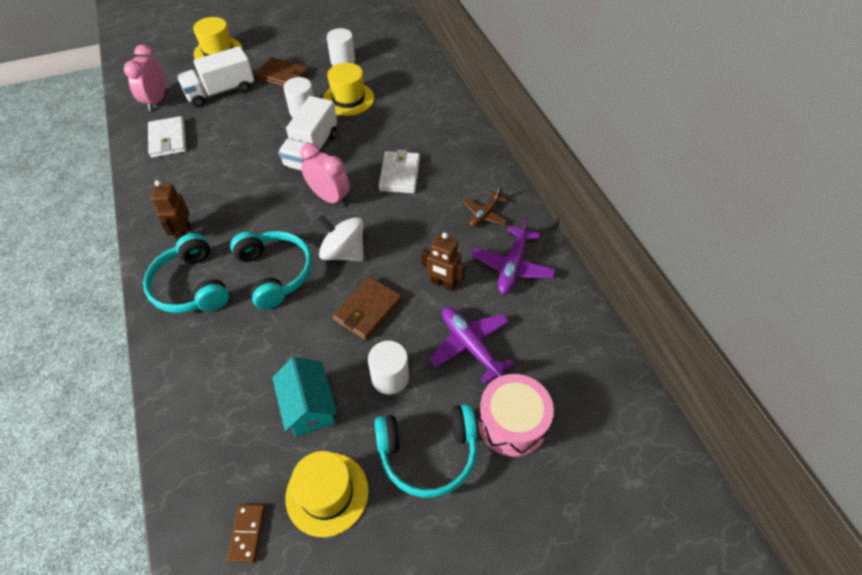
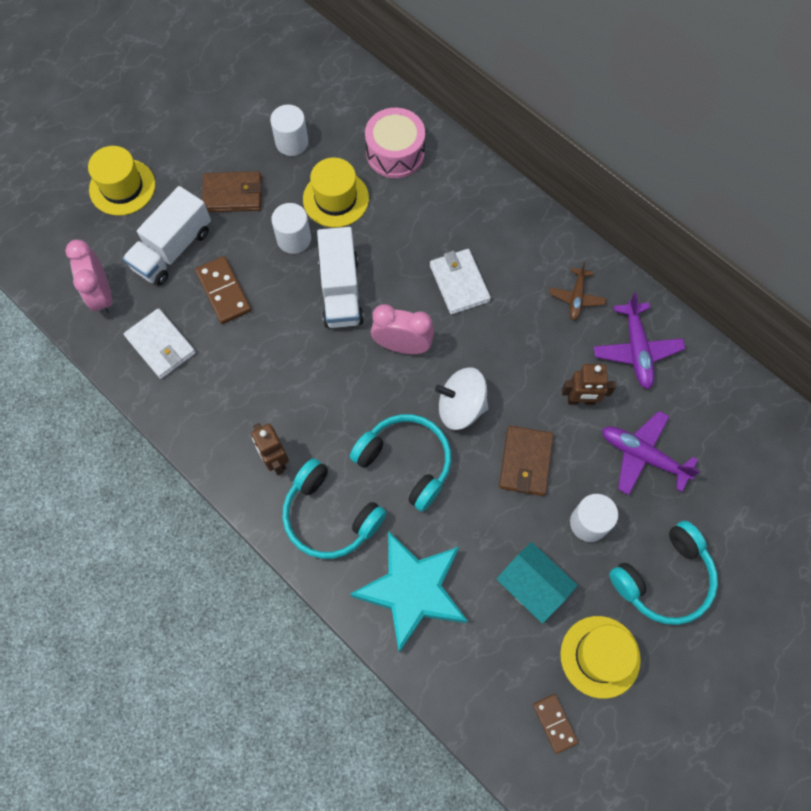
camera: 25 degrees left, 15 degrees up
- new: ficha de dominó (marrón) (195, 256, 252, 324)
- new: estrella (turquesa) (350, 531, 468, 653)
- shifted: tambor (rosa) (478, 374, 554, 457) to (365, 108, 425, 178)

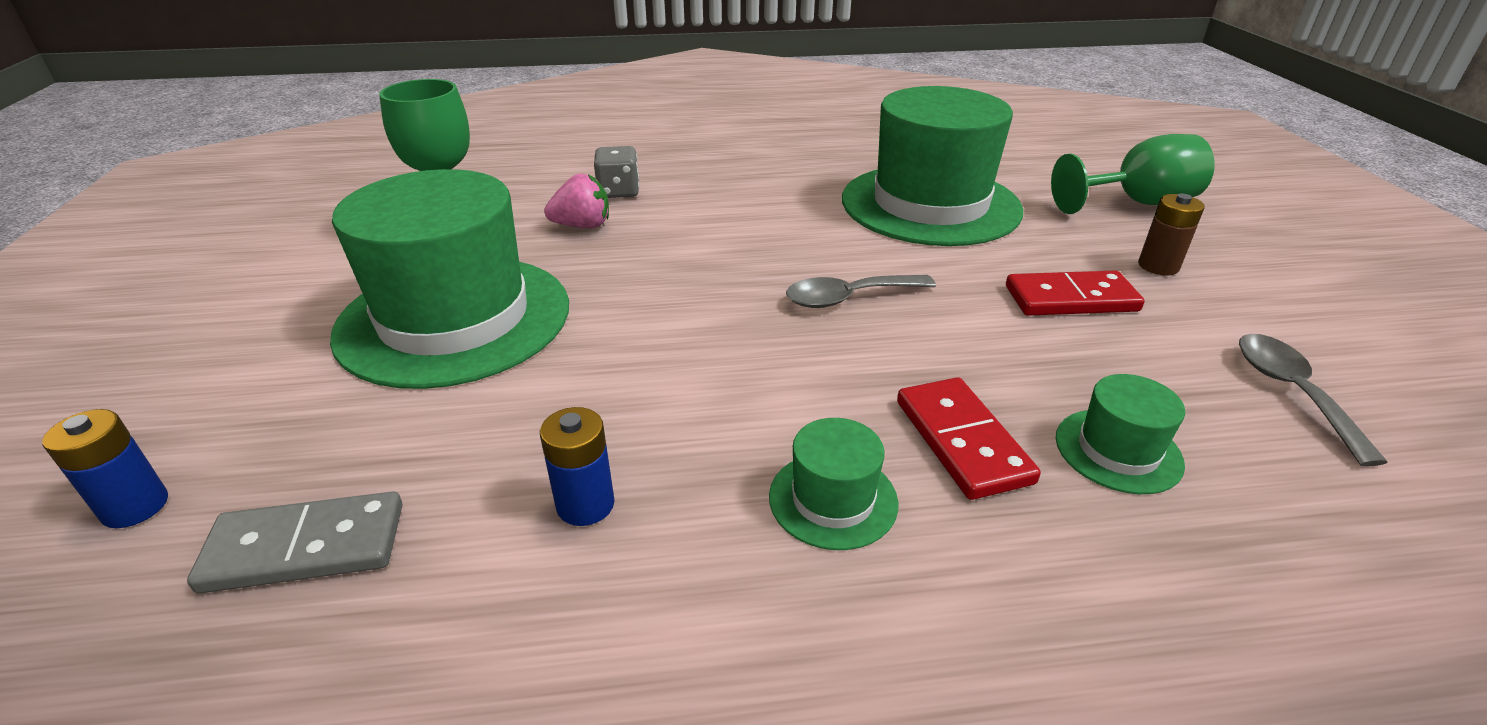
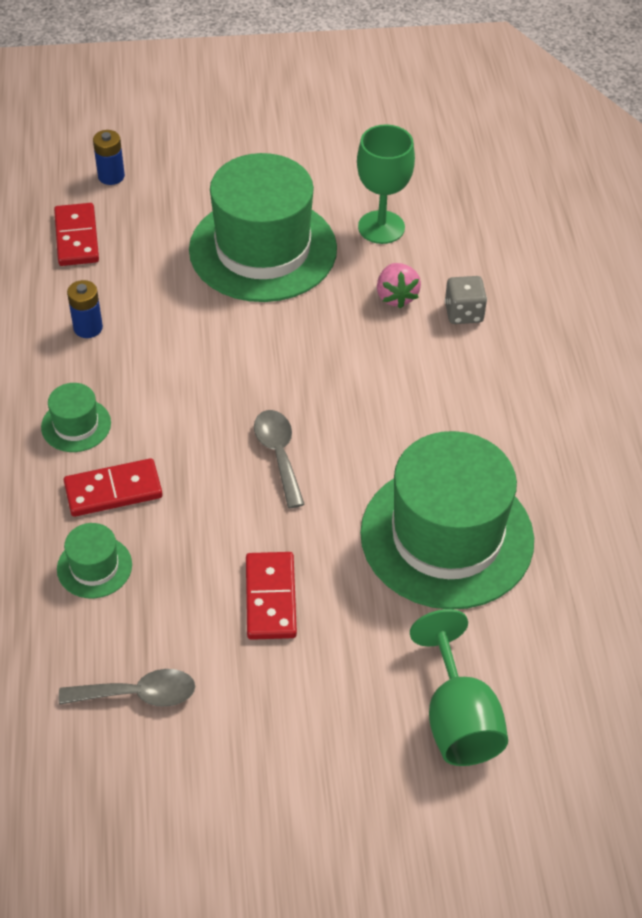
camera: 90 degrees right, 15 degrees up
- repainted: ficha de dominó (gris) (187, 491, 402, 594) to ficha de dominó (rojo) (54, 203, 99, 266)
- gone: pila (marrón) (1138, 194, 1205, 275)

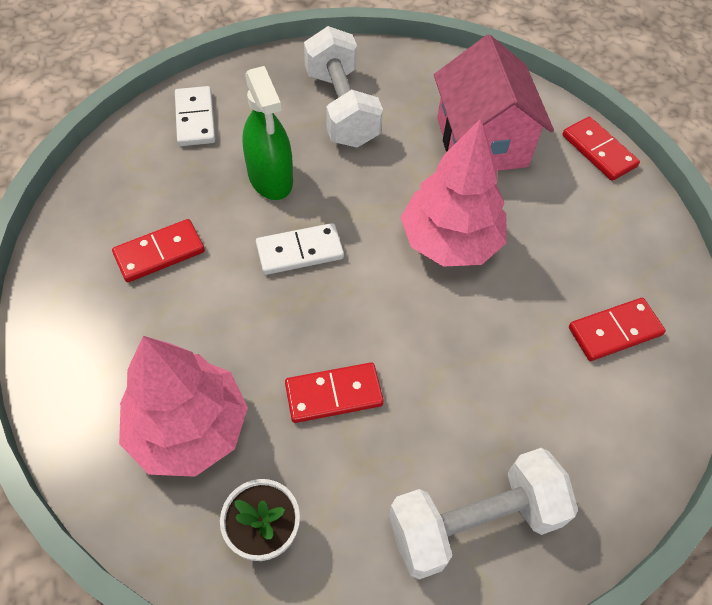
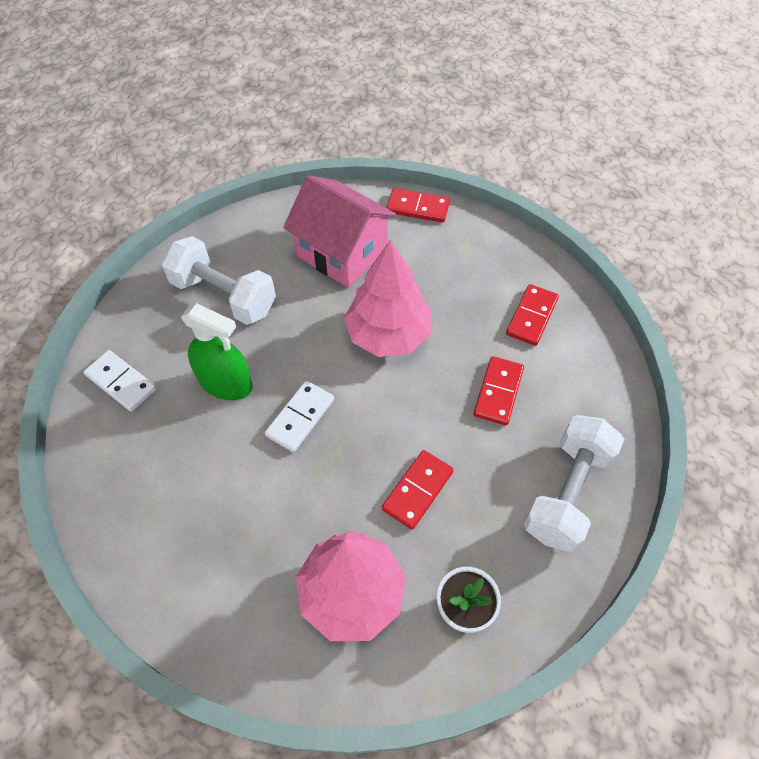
camera: 40 degrees left, 0 degrees up
- shifted: ficha de dominó (rojo) (112, 219, 205, 282) to (473, 356, 524, 425)

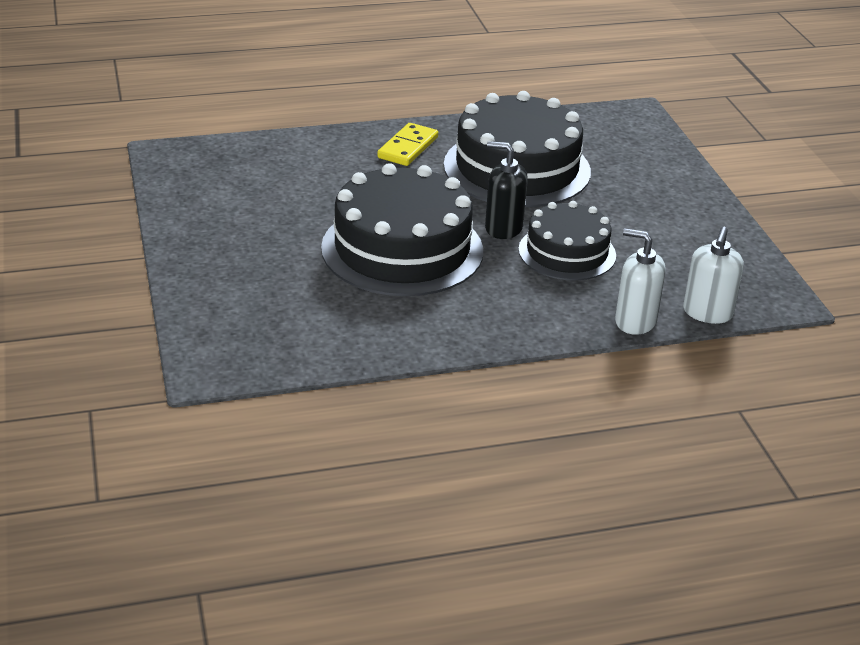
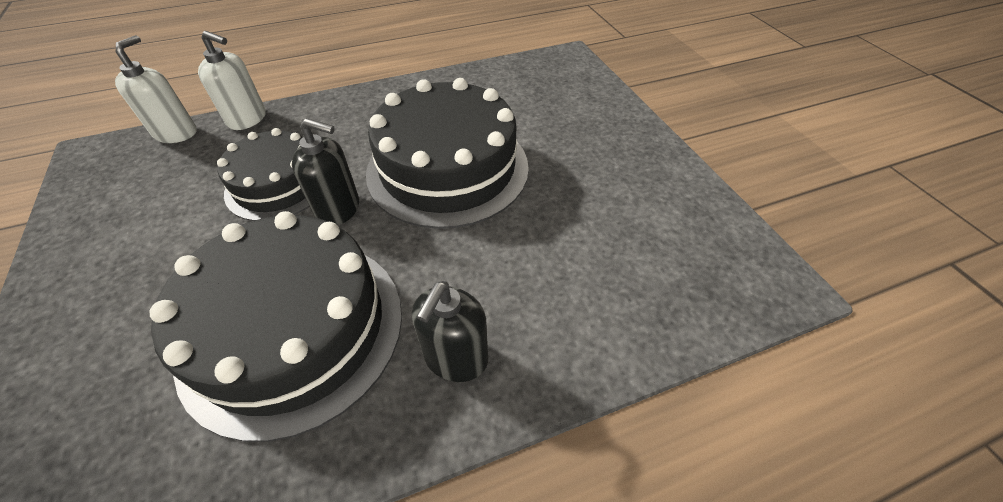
camera: 175 degrees right, 15 degrees up
- swapped: ficha de dominó (amarillo) (377, 123, 438, 166) to dispensador de jabón (negro) (412, 281, 488, 382)

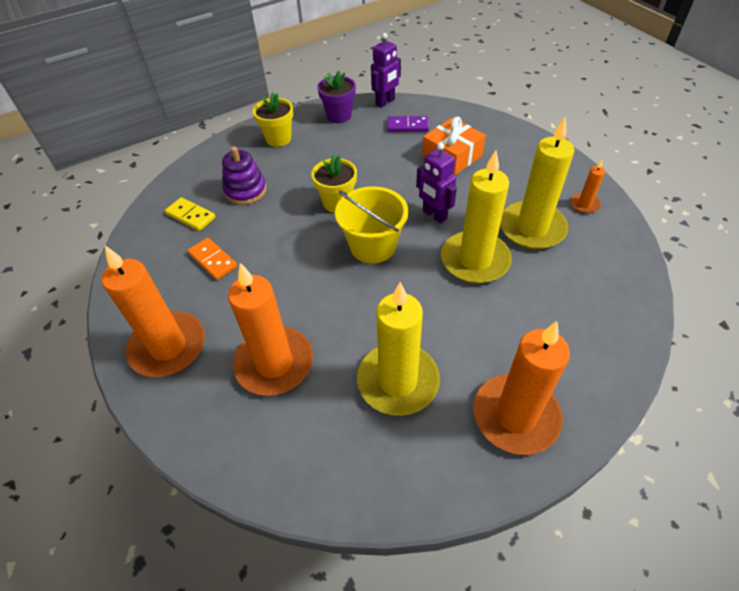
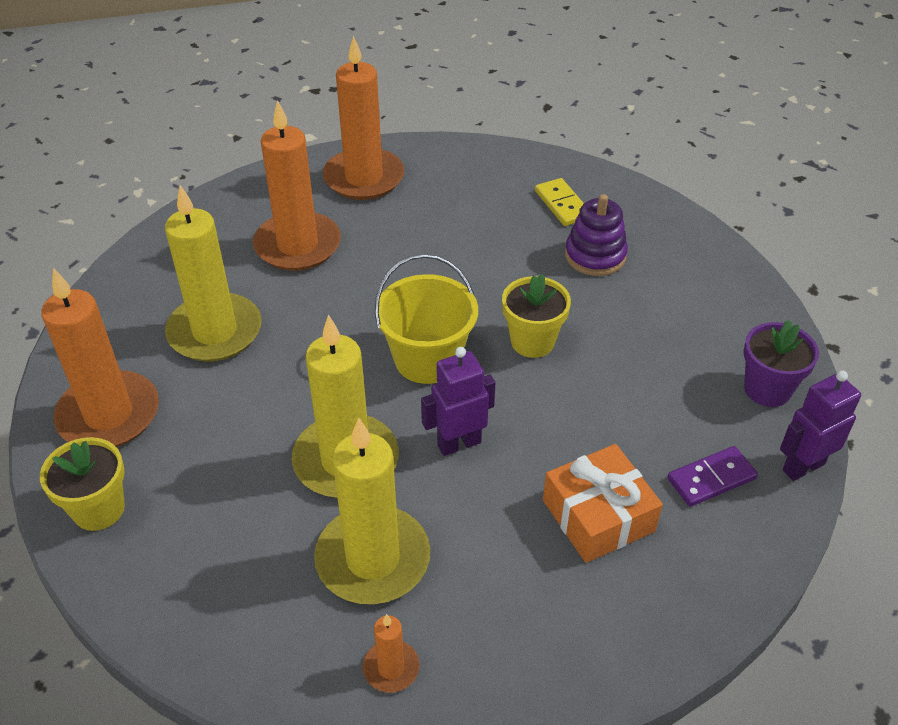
camera: 105 degrees right, 5 degrees down
- shifted: maceta (amarillo) (253, 93, 293, 147) to (40, 437, 125, 531)
- rotated: ficha de dominó (amarillo) (165, 197, 216, 231) = (535, 178, 584, 226) 75 degrees counterclockwise
- rotated: ficha de dominó (morado) (387, 116, 429, 132) = (667, 446, 758, 507) 45 degrees clockwise
- rotated: robot (morado) (371, 33, 401, 108) = (780, 370, 861, 481) 90 degrees clockwise
- gone: ficha de dominó (naranja) (187, 238, 237, 280)

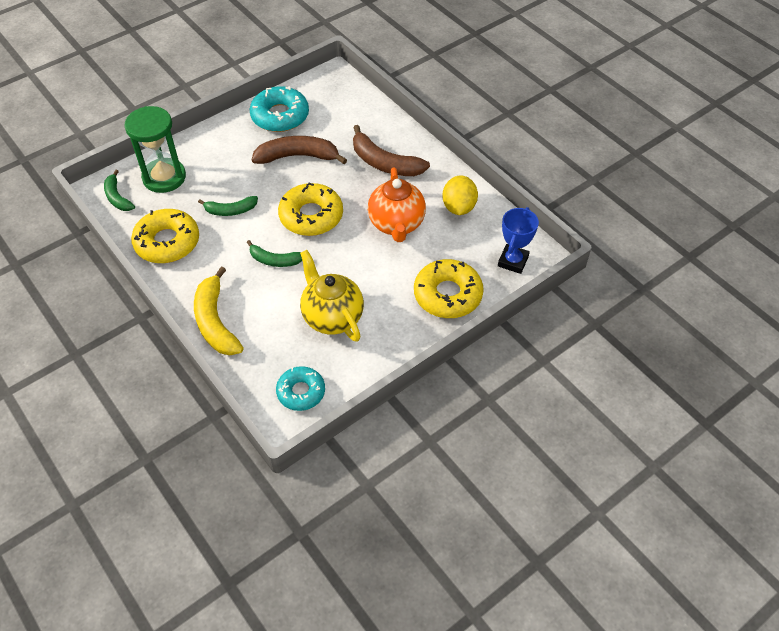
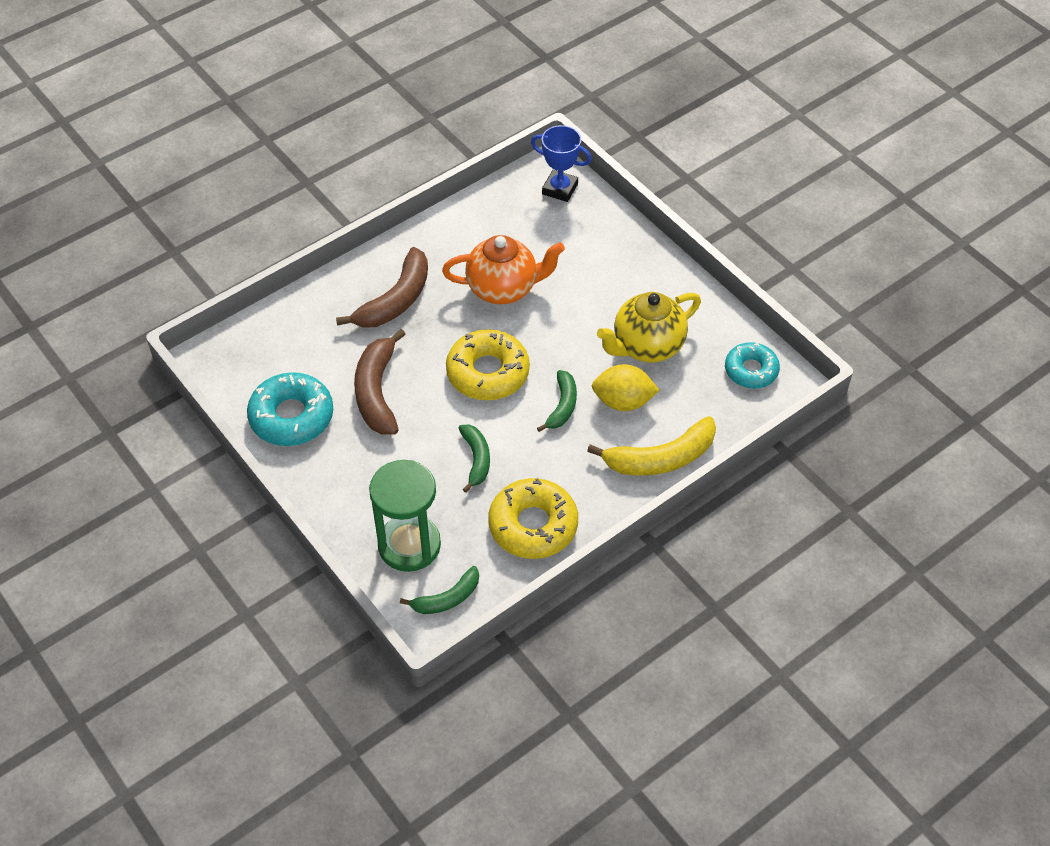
camera: 90 degrees left, 0 degrees up
- shifted: limón (amarillo) (442, 175, 478, 215) to (592, 364, 659, 411)
- gone: rosquilla (amarillo) (414, 259, 484, 318)

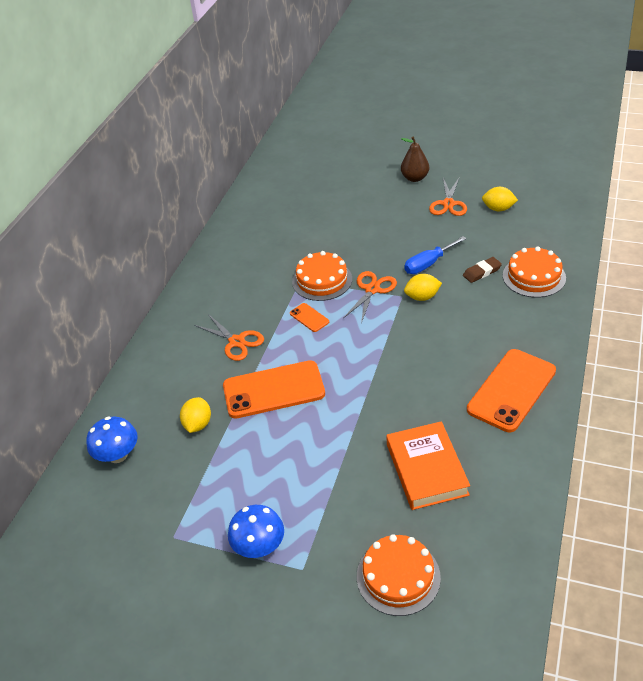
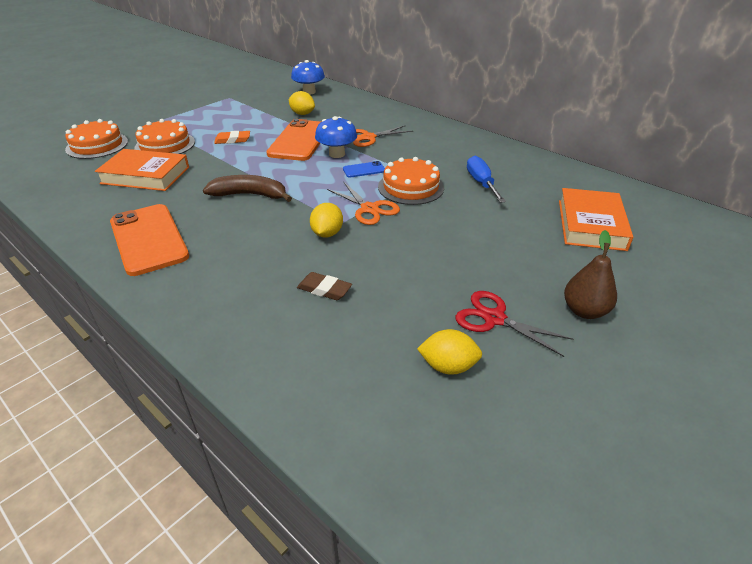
camera: 110 degrees right, 5 degrees down
- shifted: tarta (naranja) (503, 247, 566, 298) to (134, 119, 195, 154)
- new: plátano (marrón) (203, 175, 292, 202)
- new: goma de borrar (naranja) (214, 131, 250, 144)
- rotated: goma de borrar (marrón) (463, 257, 502, 283) = (297, 272, 352, 300) 60 degrees counterclockwise
- shifted: seta (azul) (228, 505, 284, 558) to (315, 116, 357, 158)
- repainted: móvil (naranja) (290, 303, 329, 332) to móvil (azul) (343, 161, 385, 178)
- rotated: limón (amarillo) (482, 187, 518, 211) = (417, 329, 482, 375) 60 degrees clockwise
- repainted: tijeras (naranja) (429, 178, 467, 216) to tijeras (rojo) (455, 291, 573, 357)
- shifted: destornillador (azul) (404, 236, 467, 274) to (467, 156, 506, 203)
- new: libro (naranja) (559, 188, 633, 251)

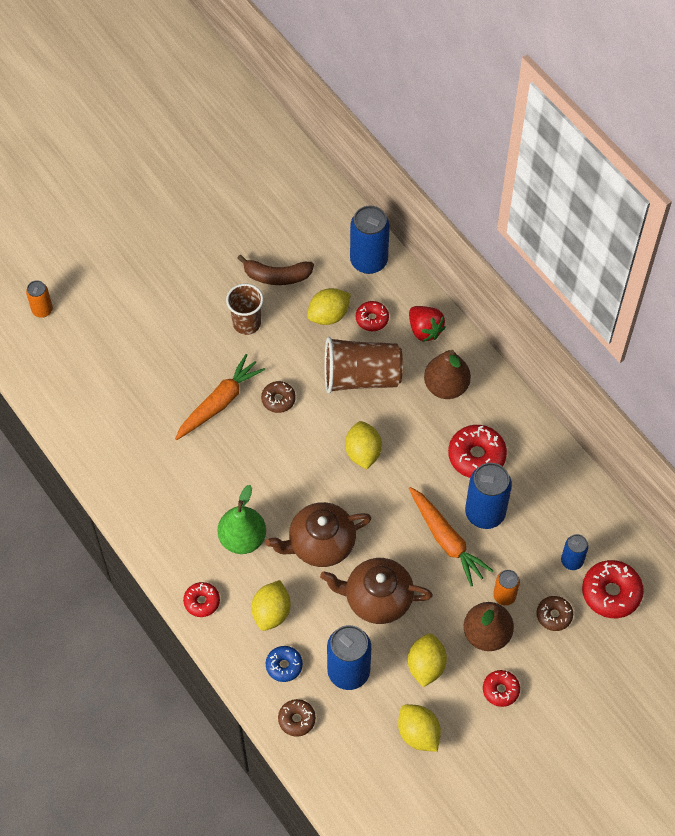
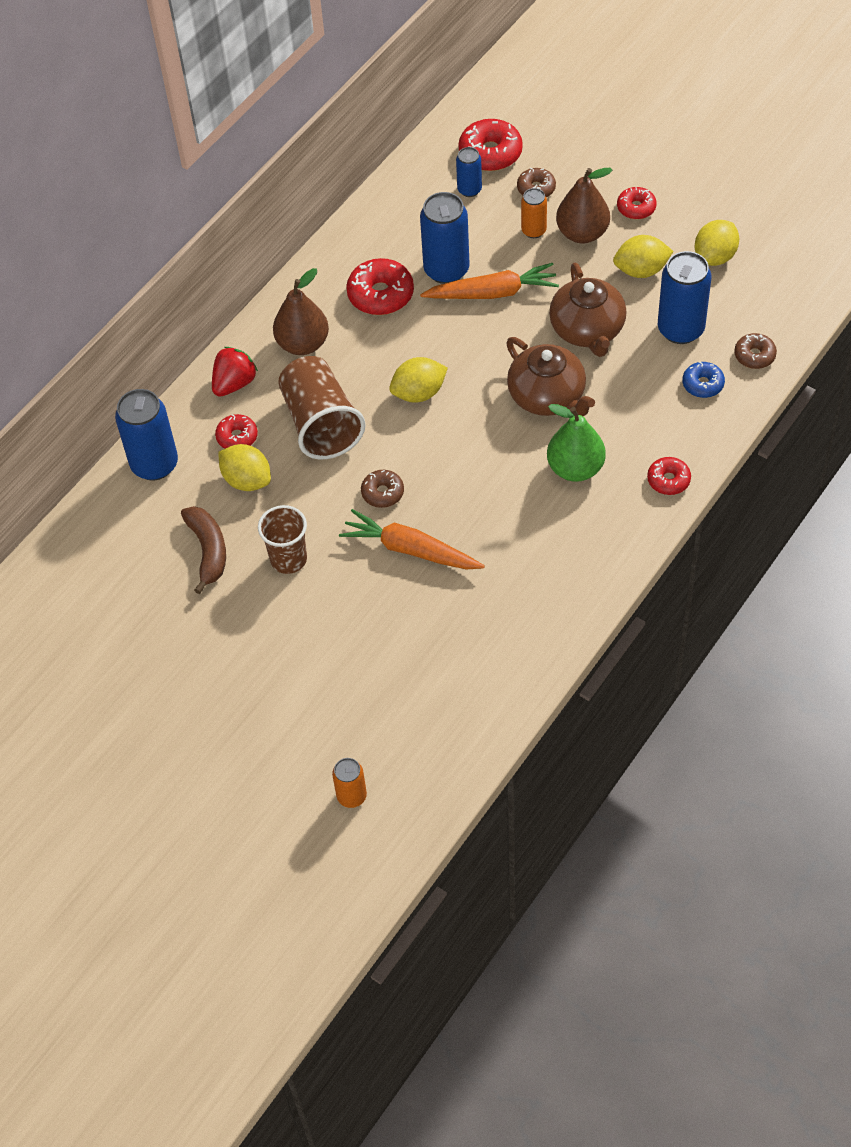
camera: 105 degrees left, 5 degrees down
- rotated: zanahoria (naranja) (409, 487, 494, 586) = (420, 263, 559, 299) 45 degrees clockwise
- gone: limón (amarillo) (251, 580, 291, 631)

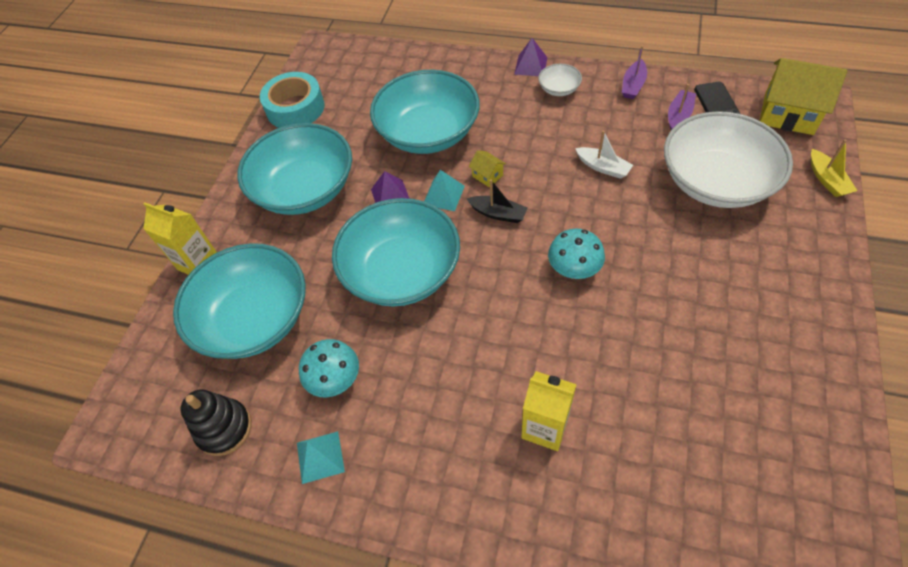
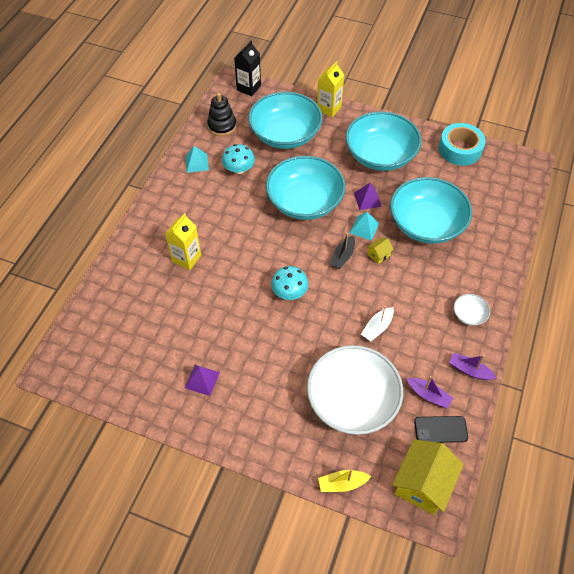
camera: 90 degrees right, 0 degrees up
- shifted: pirámide (morado) (514, 38, 548, 76) to (185, 365, 220, 396)
- new: cartón de leche (negro) (234, 41, 261, 96)

